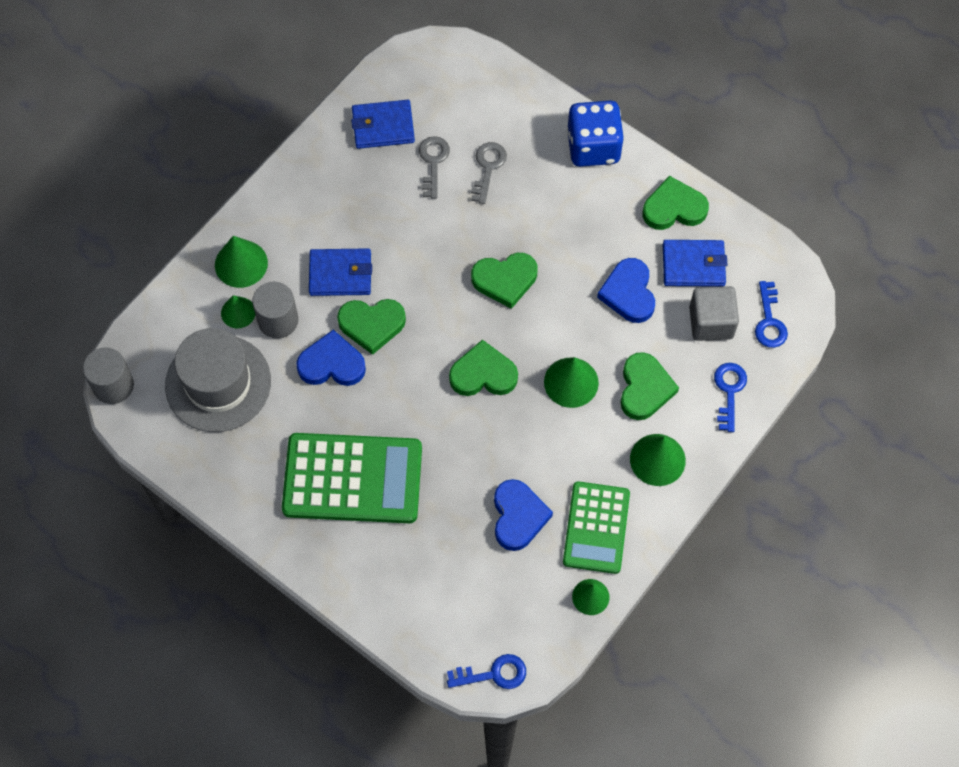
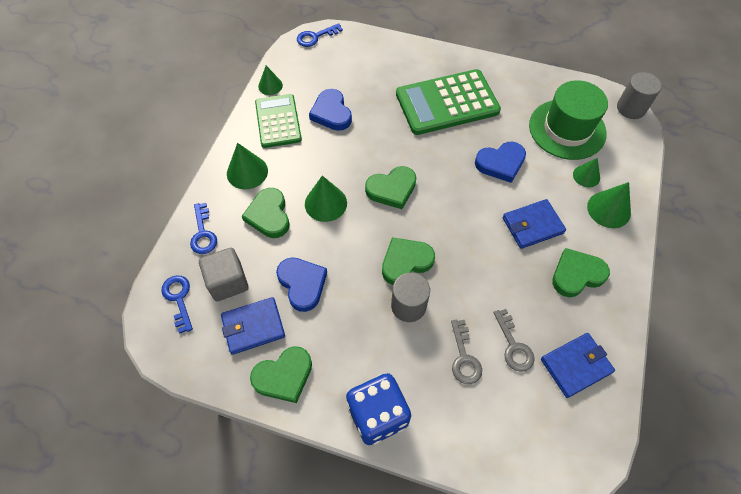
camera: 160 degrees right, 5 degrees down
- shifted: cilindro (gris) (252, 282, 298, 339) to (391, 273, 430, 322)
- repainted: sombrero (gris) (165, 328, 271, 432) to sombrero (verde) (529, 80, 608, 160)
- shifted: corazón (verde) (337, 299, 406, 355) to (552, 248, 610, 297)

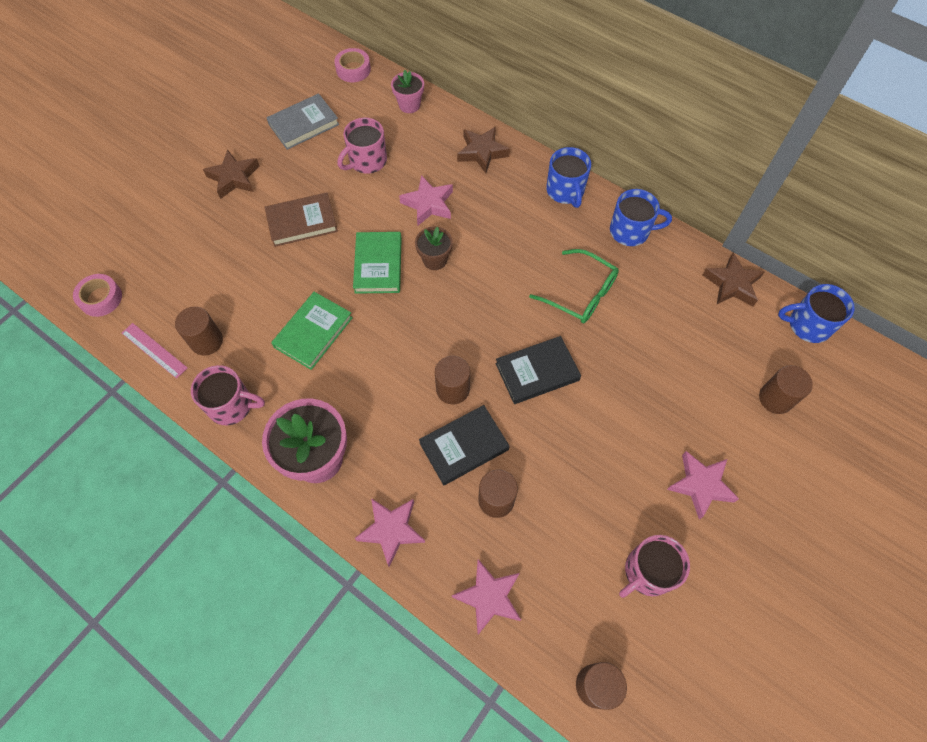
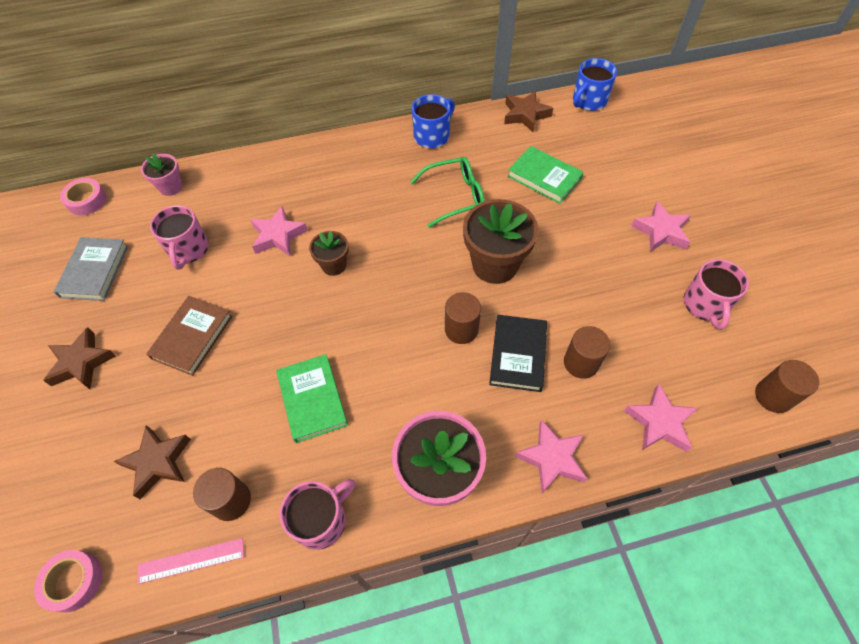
camera: 50 degrees left, 5 degrees down
- shifted: estrella (marrón) (457, 126, 510, 173) to (113, 425, 191, 499)
- swapped: libro (negro) (495, 336, 581, 404) to maceta (marrón) (463, 199, 538, 284)
- shifted: libro (verde) (353, 232, 402, 294) to (508, 146, 584, 204)
- gone: taza (azul) (546, 147, 591, 208)
- gone: cilindro (marrón) (759, 365, 813, 414)

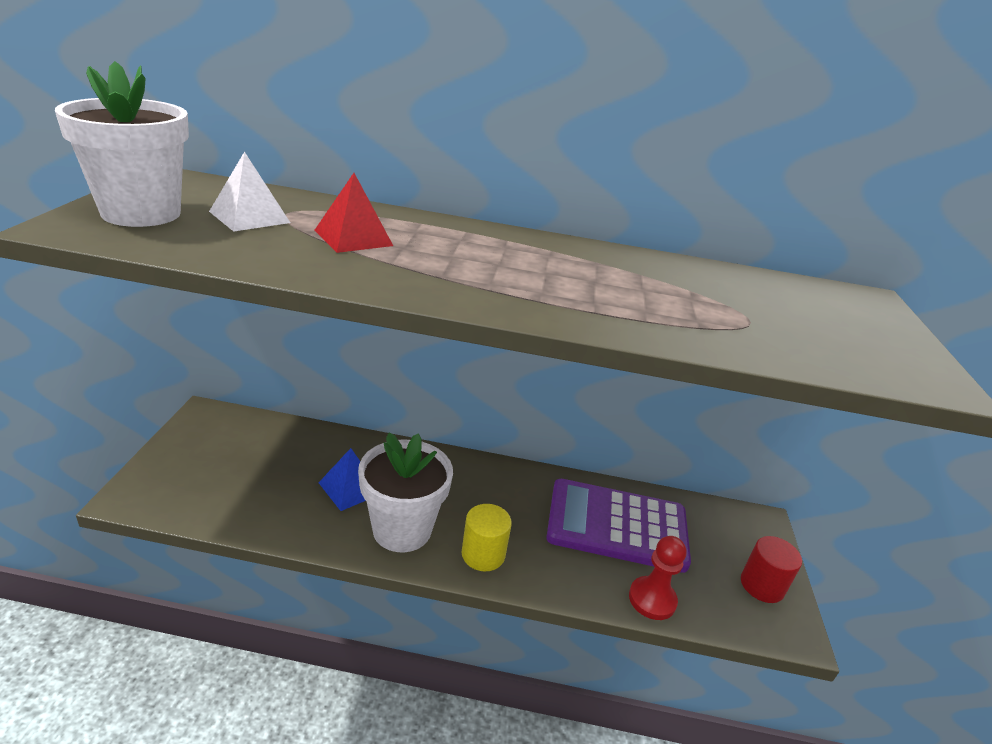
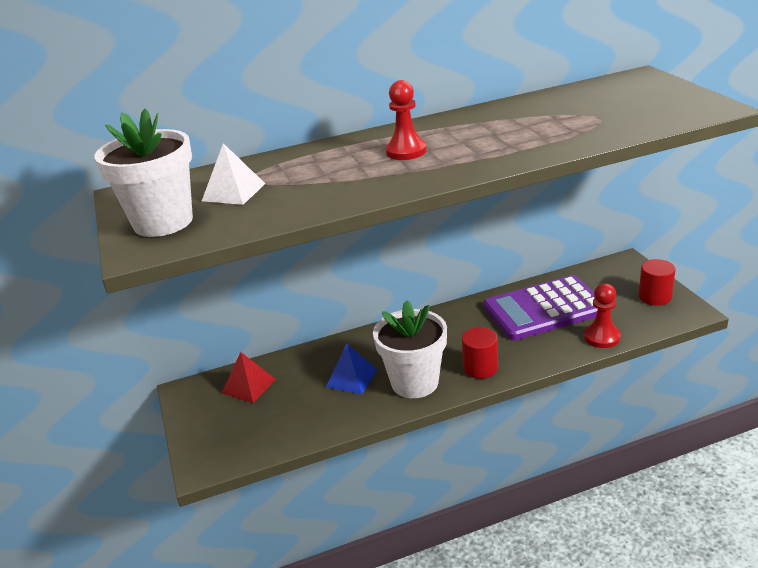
camera: 20 degrees left, 0 degrees up
- shifted: pirámide (rojo) (314, 173, 393, 253) to (222, 352, 276, 403)
- new: peón (rojo) (386, 80, 427, 160)
- repainted: cilindro (amarillo) (462, 504, 512, 571) to cilindro (rojo) (462, 327, 498, 379)

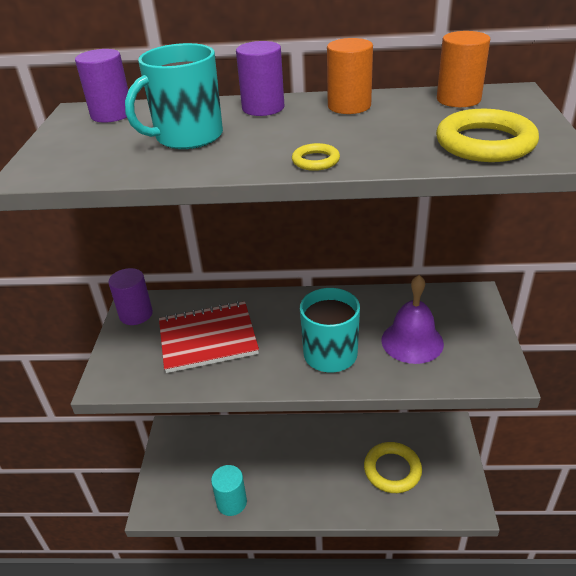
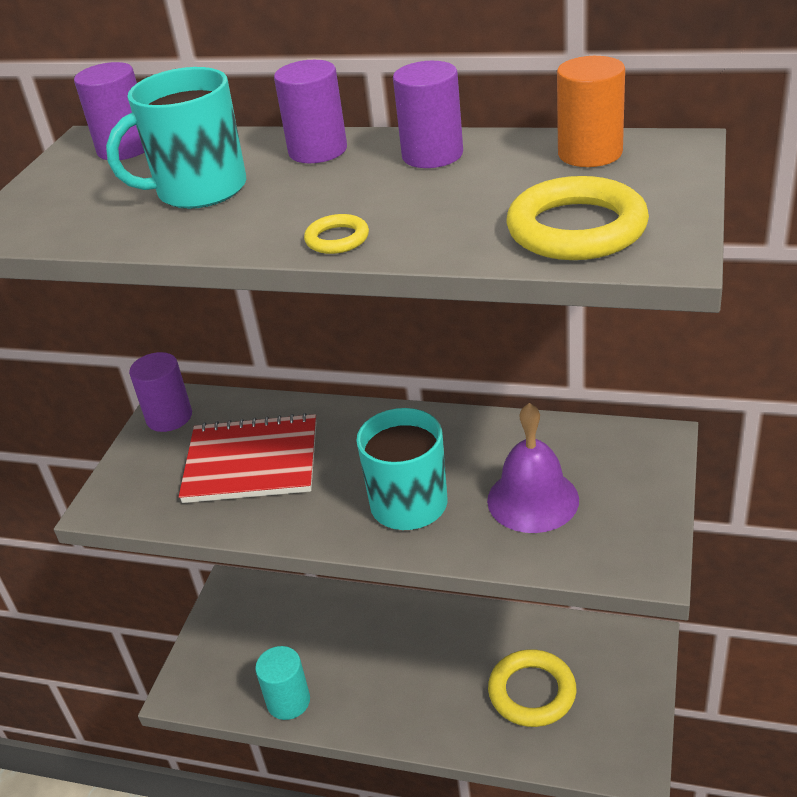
camera: 15 degrees right, 0 degrees up
- repainted: cilindro (naranja) (327, 38, 373, 114) to cilindro (morado) (393, 61, 463, 168)

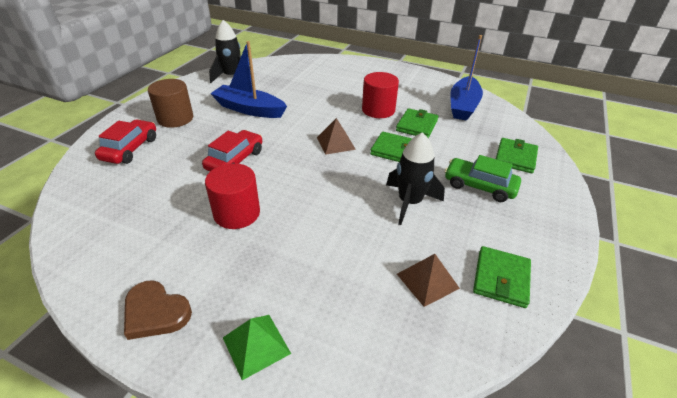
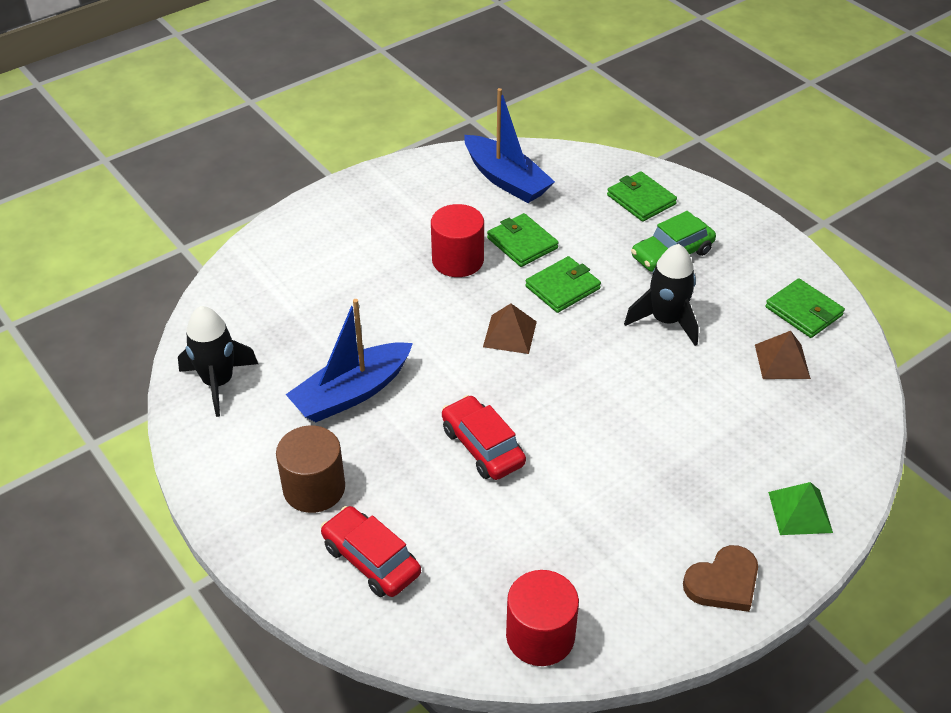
camera: 60 degrees left, 5 degrees up
- shifted: cilindro (rojo) (205, 163, 260, 229) to (506, 570, 579, 666)

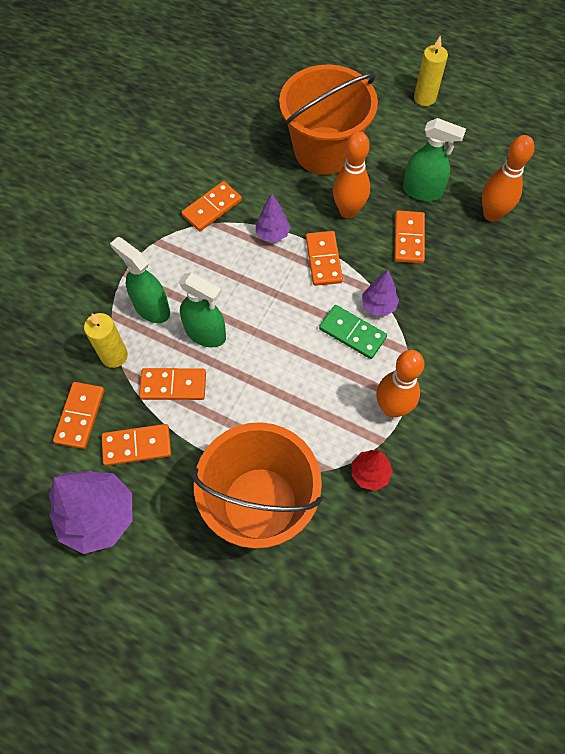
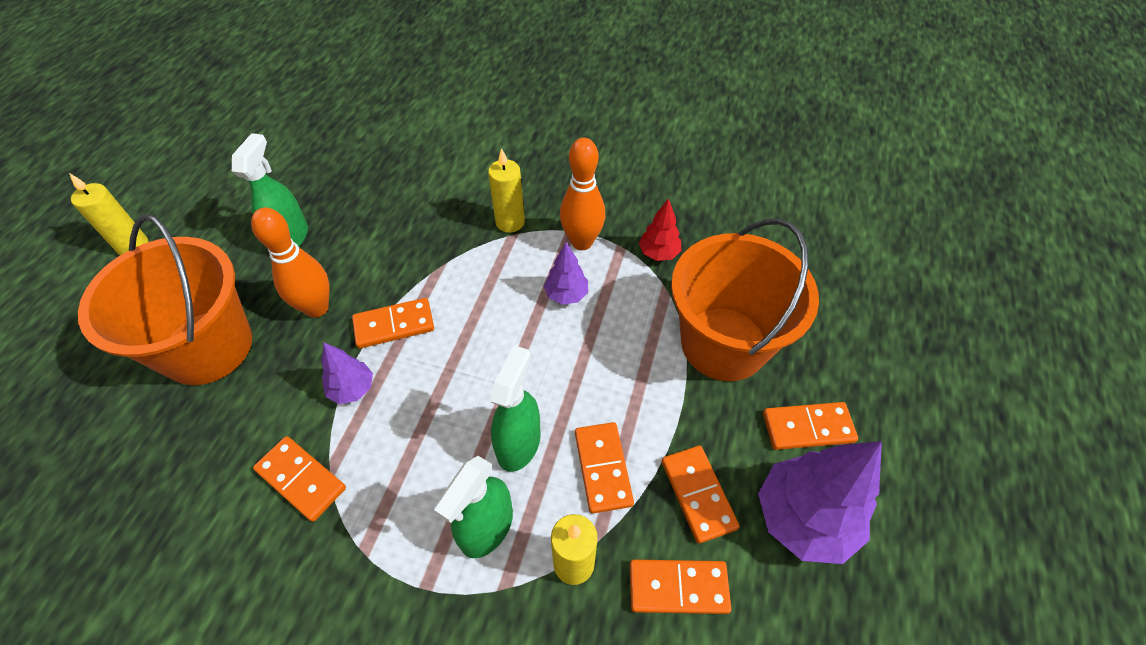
camera: 100 degrees left, 10 degrees down
- new: vela (amarillo) (488, 148, 525, 233)
- shifted: árbol (morado) (362, 270, 399, 316) to (544, 242, 588, 305)
- shifted: ficha de dominó (naranja) (394, 211, 425, 264) to (763, 402, 858, 450)
- gone: ficha de dominó (verde) (319, 305, 387, 359)
- gone: bolo (naranja) (482, 135, 534, 222)

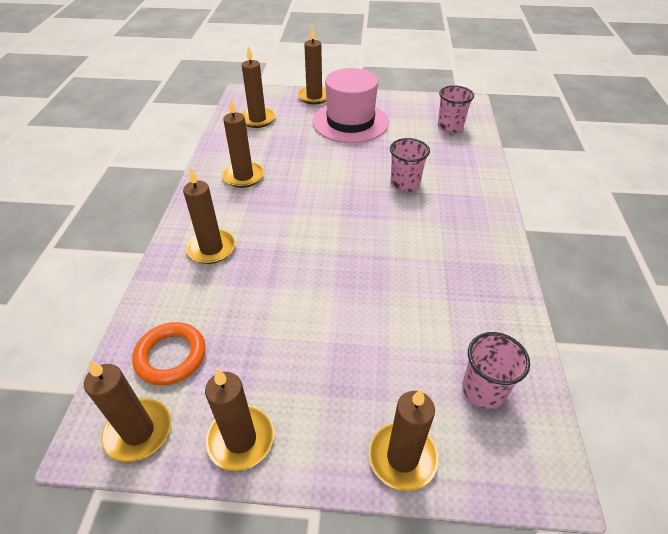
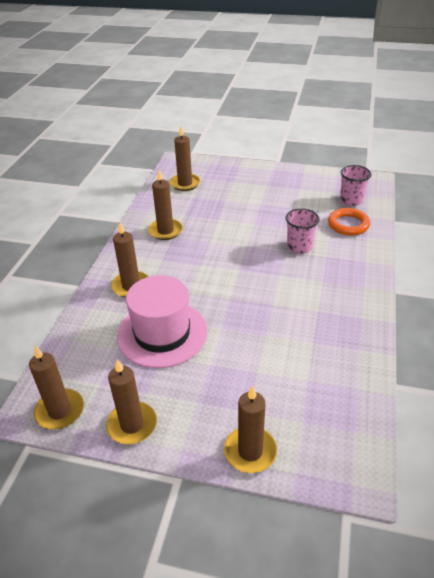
camera: 10 degrees right, 5 degrees down
- shifted: sombrero (rosa) (312, 68, 389, 143) to (117, 275, 207, 368)
- shifted: anillo (naranja) (132, 322, 206, 385) to (328, 208, 370, 235)
- gone: vela (marrón) (297, 26, 327, 104)
- gone: vaso (rosa) (462, 332, 530, 409)

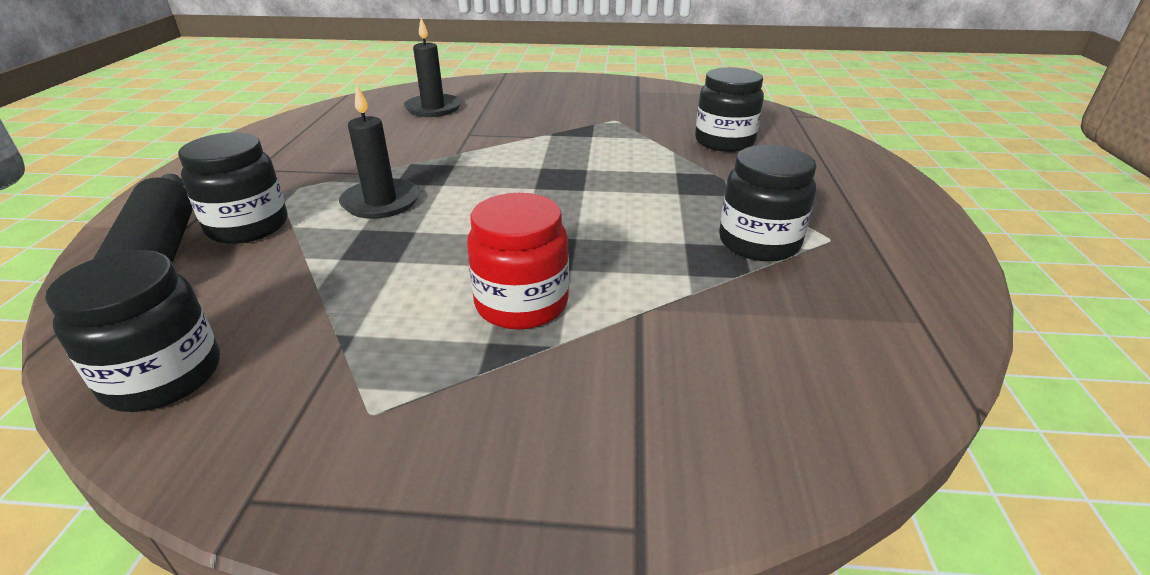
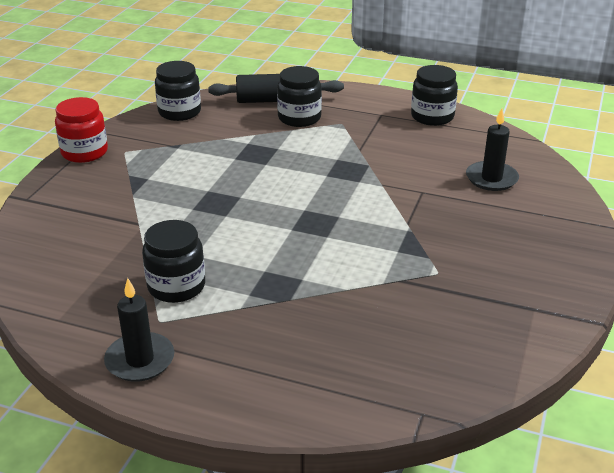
camera: 105 degrees right, 0 degrees up
- shifted: tarro (rojo) (467, 193, 569, 330) to (55, 97, 108, 163)
- shifted: vela (negro) (339, 84, 420, 219) to (104, 278, 174, 382)
- shifted: tarro (negro) (695, 67, 764, 152) to (411, 65, 458, 126)

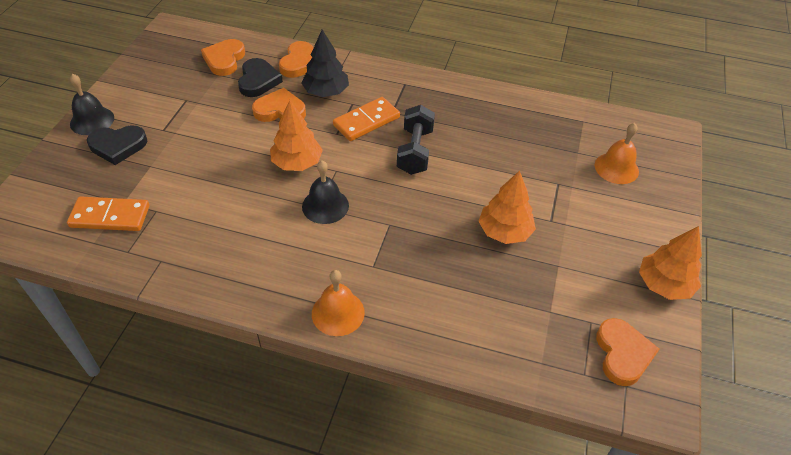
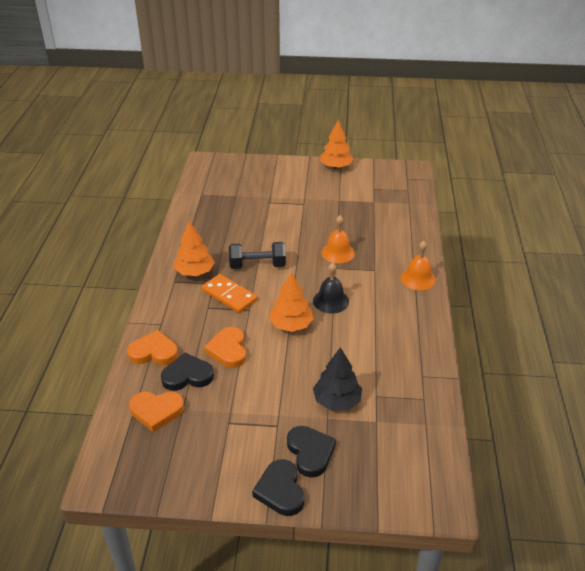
camera: 100 degrees left, 10 degrees down
- shifted: árbol (naranja) (478, 171, 536, 244) to (174, 221, 215, 276)
- swapped: campana (negro) (70, 74, 114, 135) to corazón (negro) (252, 459, 304, 516)
- shifted: árbol (negro) (301, 30, 349, 97) to (313, 347, 362, 410)
- shifted: campana (naranja) (595, 123, 639, 184) to (321, 215, 355, 263)
- gone: ficha de dominó (naranja) (67, 196, 150, 231)
- gone: corazón (naranja) (596, 318, 659, 386)

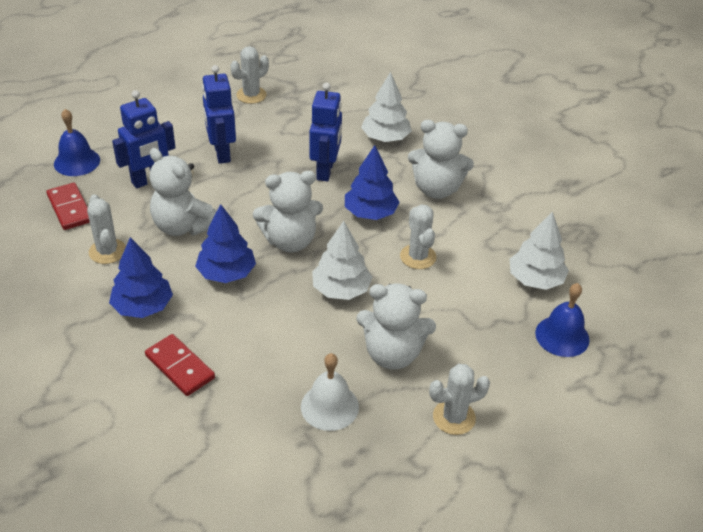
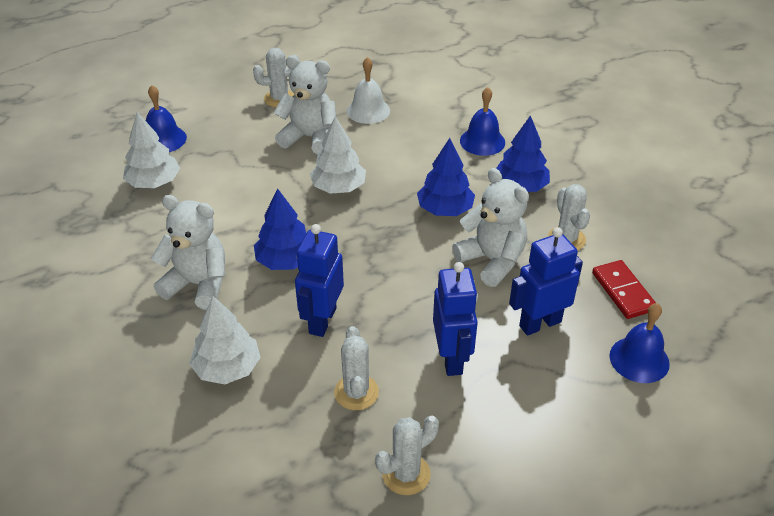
camera: 170 degrees left, 0 degrees up
- shifted: cactus (blanco) (400, 204, 436, 269) to (334, 326, 379, 410)
- swapped: ficha de dominó (rojo) (145, 334, 215, 396) to campana (azul) (460, 87, 505, 156)
- gone: osito (blanco) (253, 171, 323, 252)

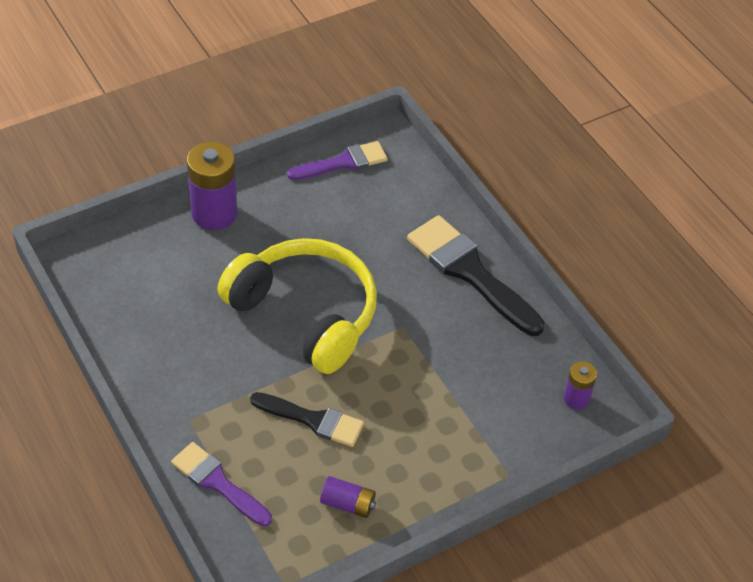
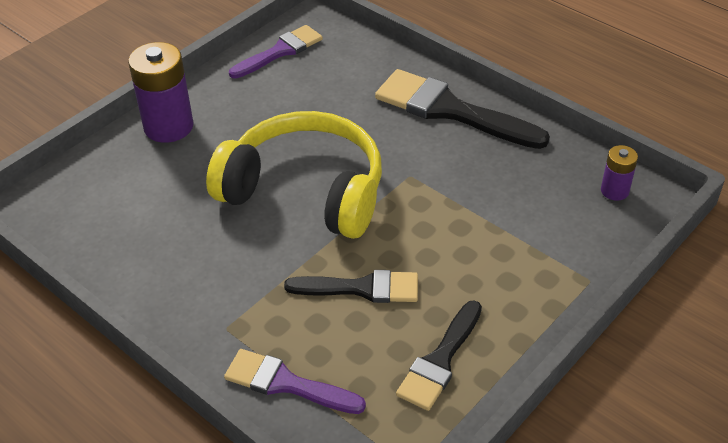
camera: 15 degrees left, 5 degrees down
- swapped: pila (morado) (320, 476, 376, 518) to pincel (negro) (396, 300, 482, 411)

